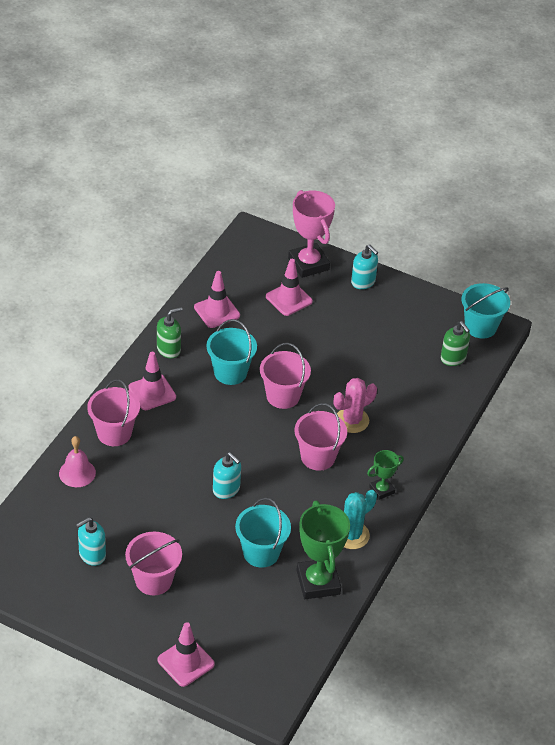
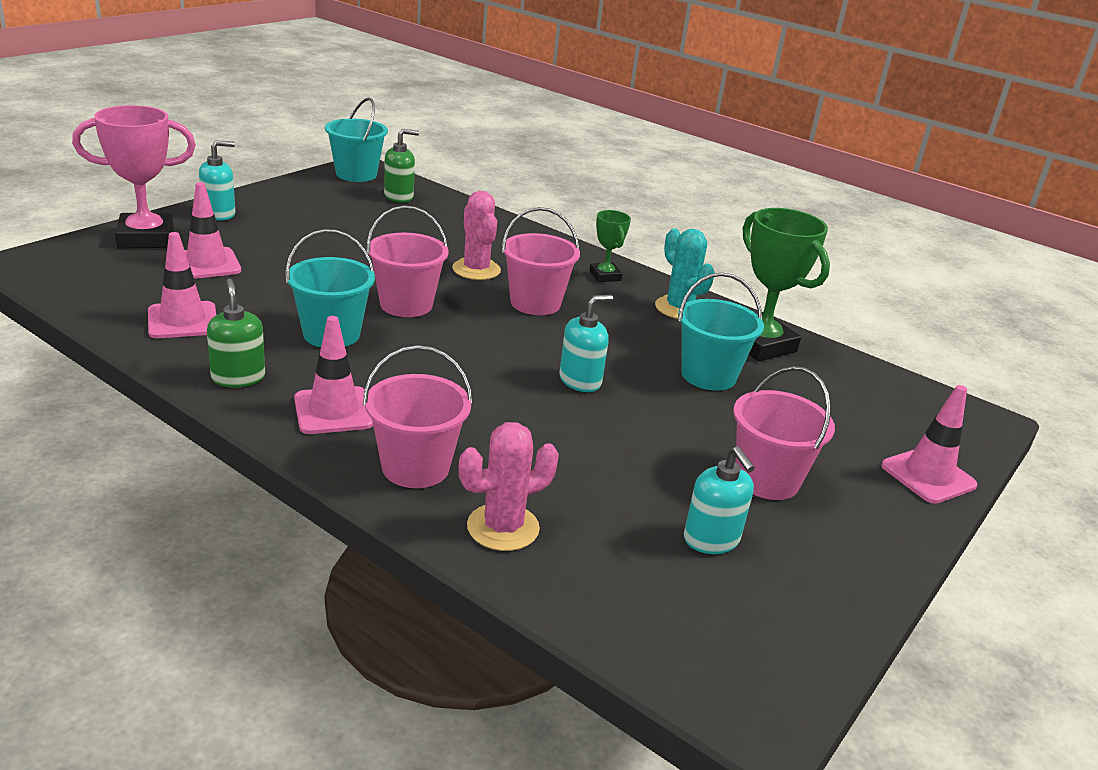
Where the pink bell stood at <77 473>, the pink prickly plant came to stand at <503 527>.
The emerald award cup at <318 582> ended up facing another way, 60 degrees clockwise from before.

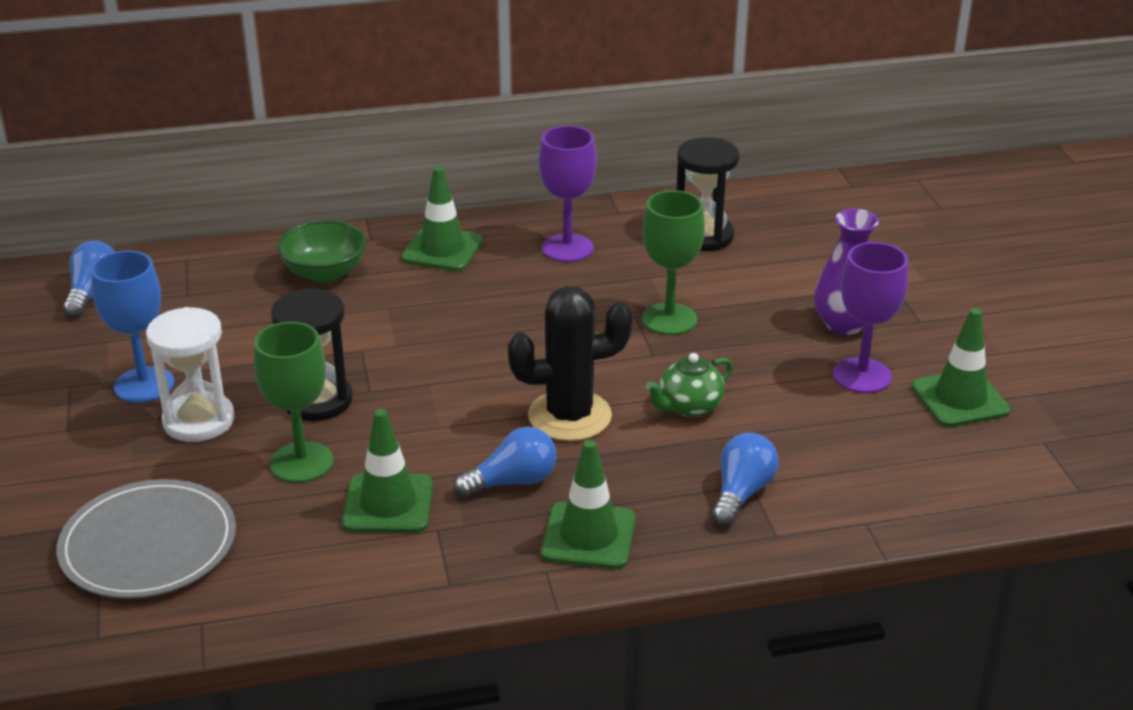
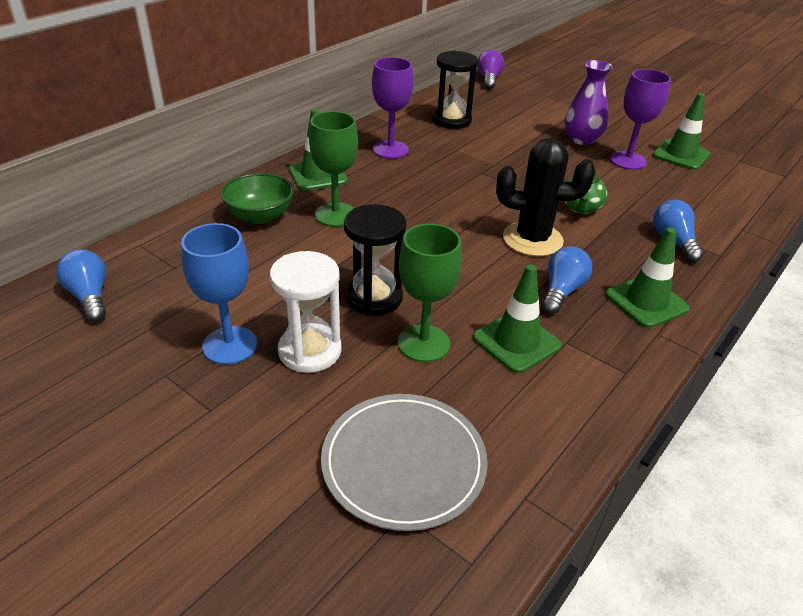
The black prickly plant at <569 416> ended up facing another way, 60 degrees clockwise from before.
The emerald goblet ended up elsewhere, having gone from <669 319> to <335 215>.
The second view gained the royal purple light bulb at <489 79>.

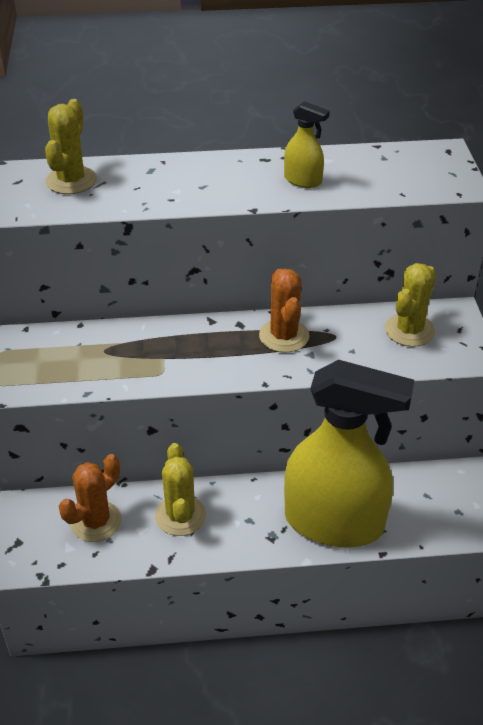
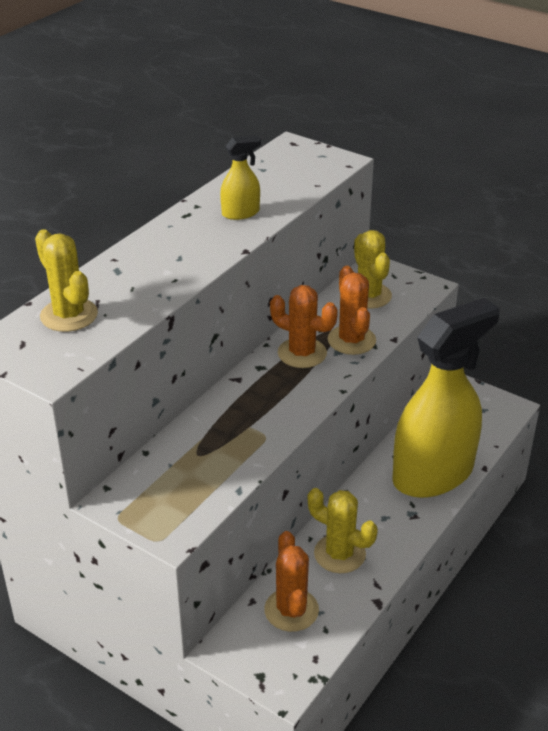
The second view gained the bright orange prickly plant at <351 340>.

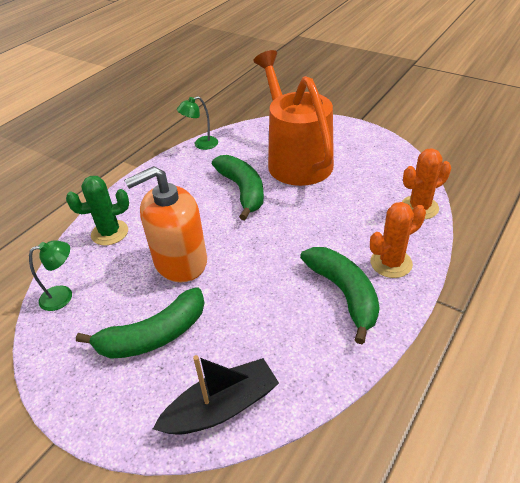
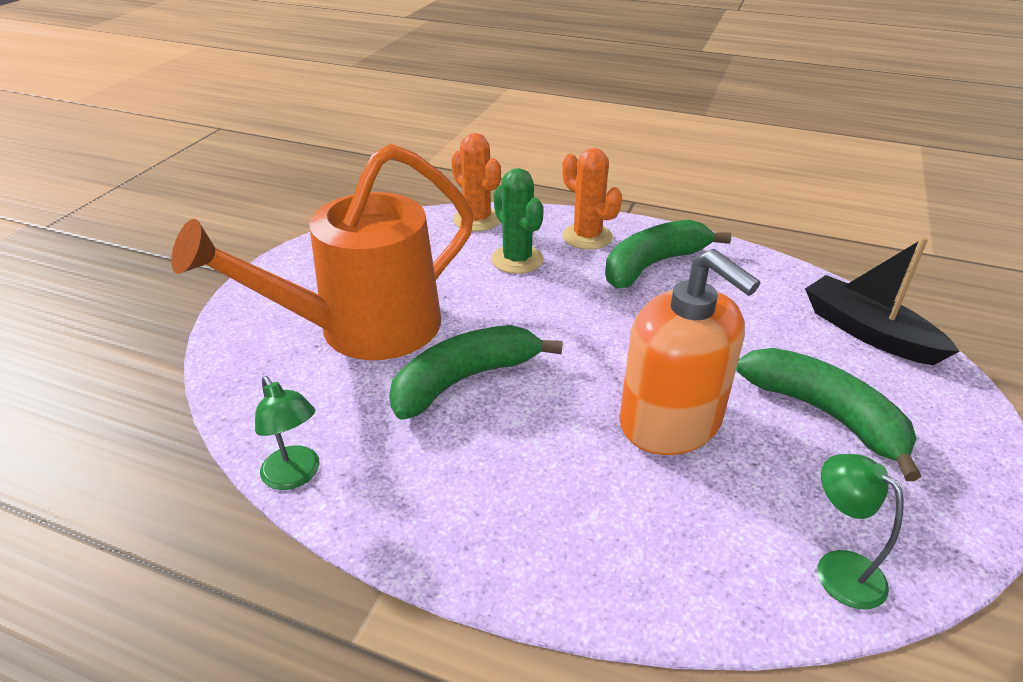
The emerald prickly plant ended up elsewhere, having gone from <110 233> to <517 260>.

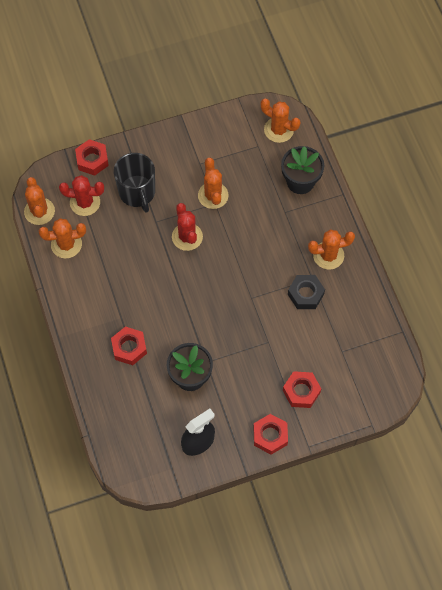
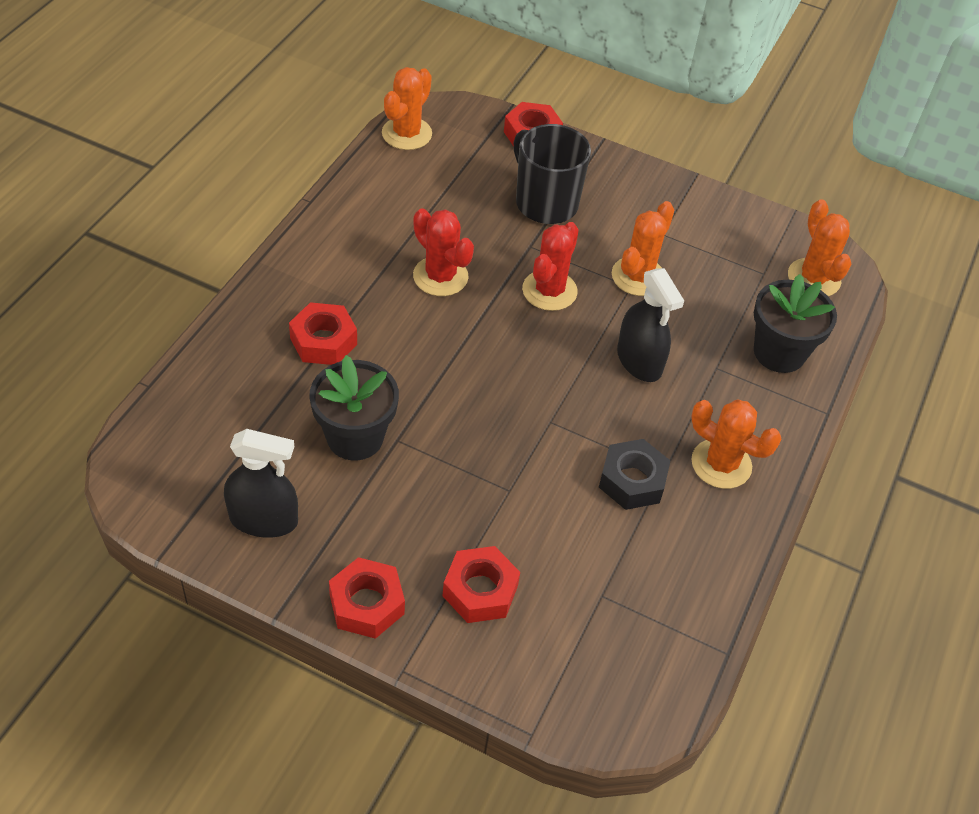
The second view lost the bright orange prickly plant at <66 244>.
The crimson prickly plant ended up elsewhere, having gone from <85 202> to <440 276>.
The black tea mug at <137 192> ended up facing another way, 120 degrees clockwise from before.
The second view gained the black spray cleaner at <639 361>.

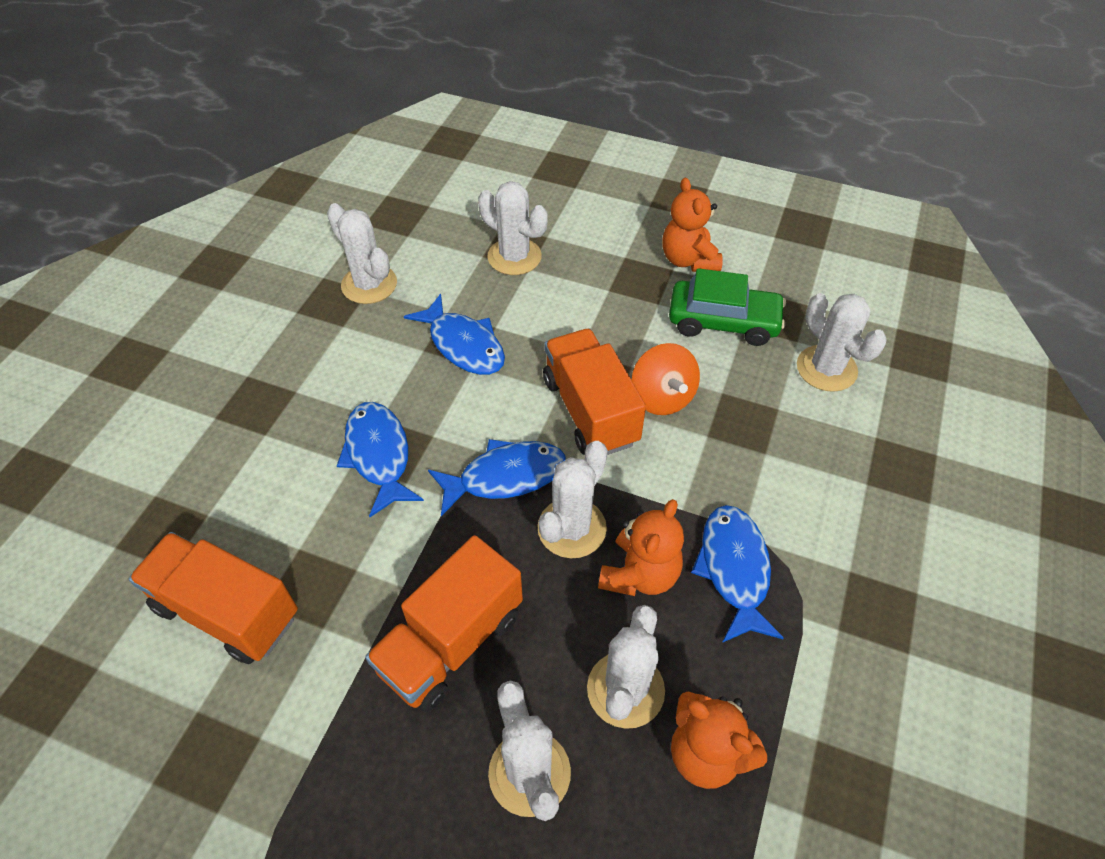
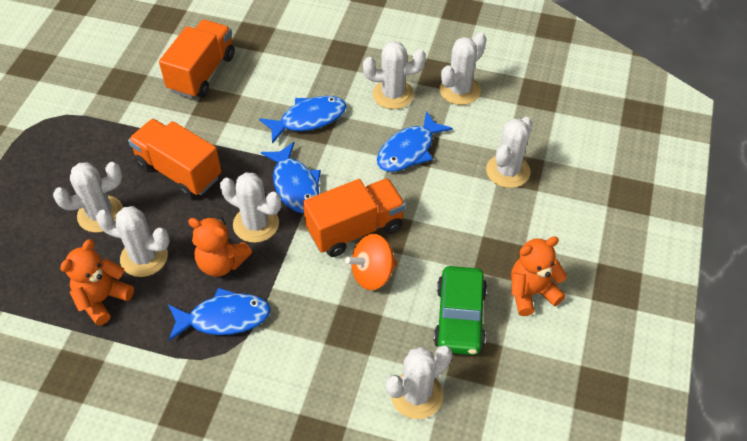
The second view gained the snow-white prickly plant at <393 94>.

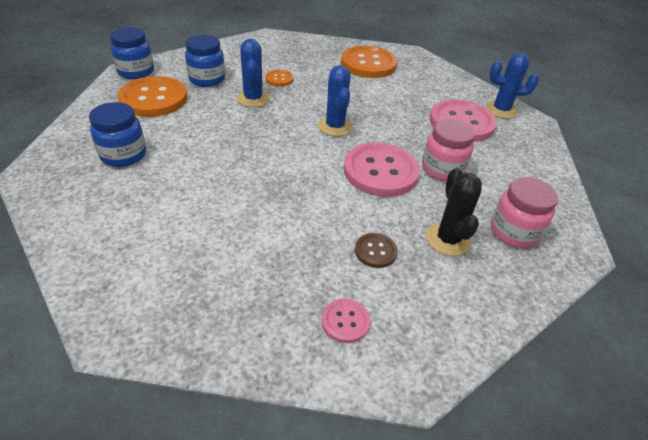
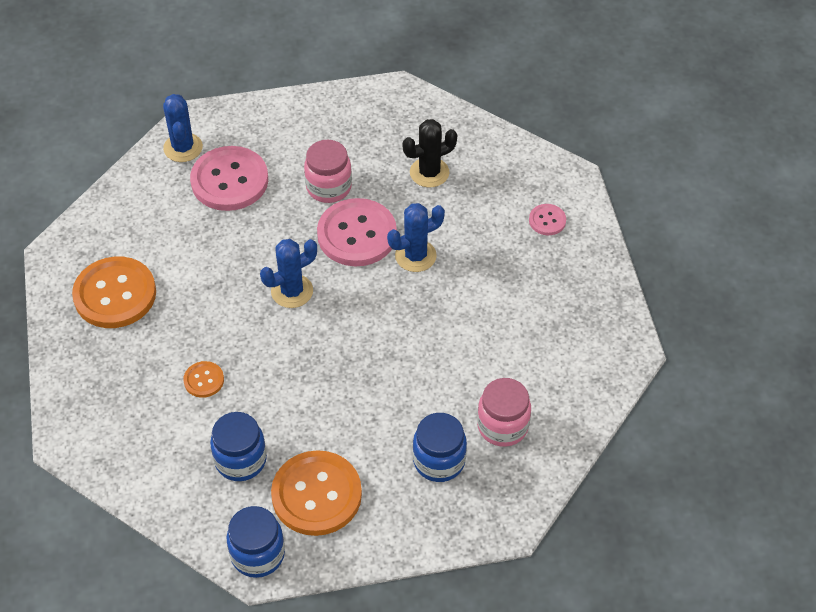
The blue prickly plant ended up elsewhere, having gone from <253 99> to <415 256>.
The second view lost the dark brown sewing button at <375 251>.
The pink preserve jar ended up elsewhere, having gone from <514 232> to <502 426>.

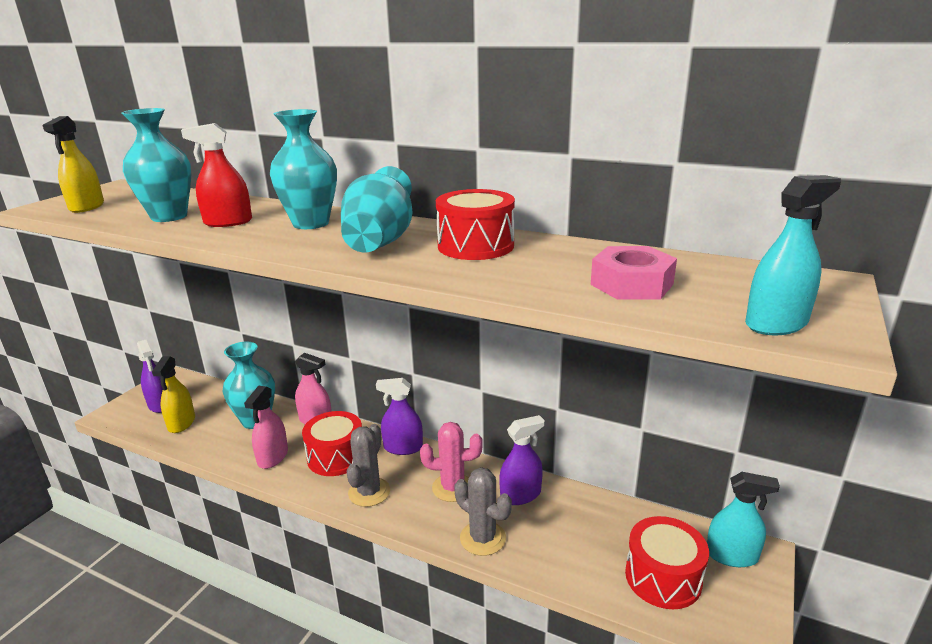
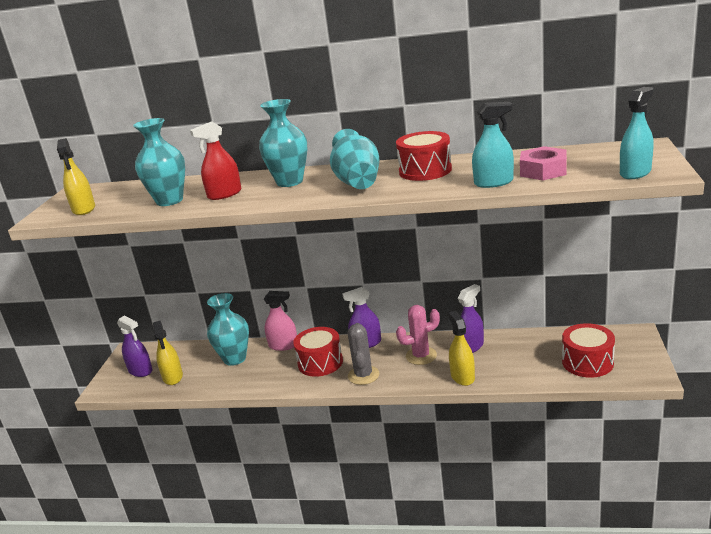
The second view lost the pink spray cleaner at <273 457>.
Where the ash-grey prickly plant stood at <483 538>, the yellow spray cleaner came to stand at <462 376>.
The teal spray cleaner ended up elsewhere, having gone from <731 555> to <493 182>.

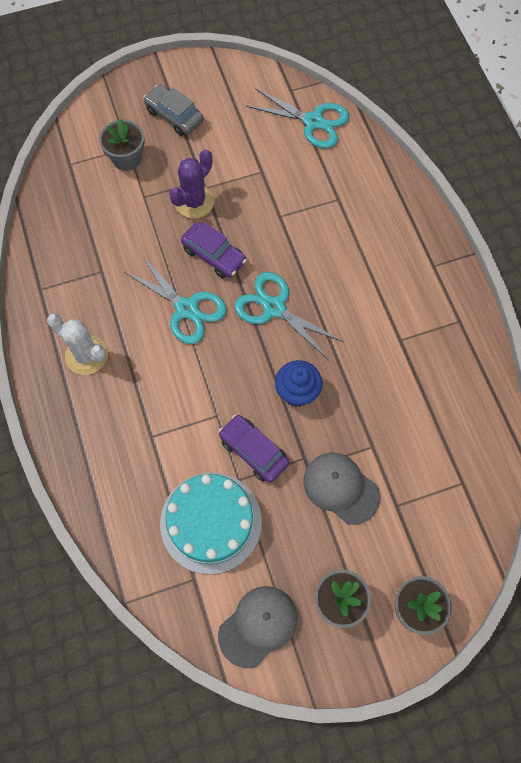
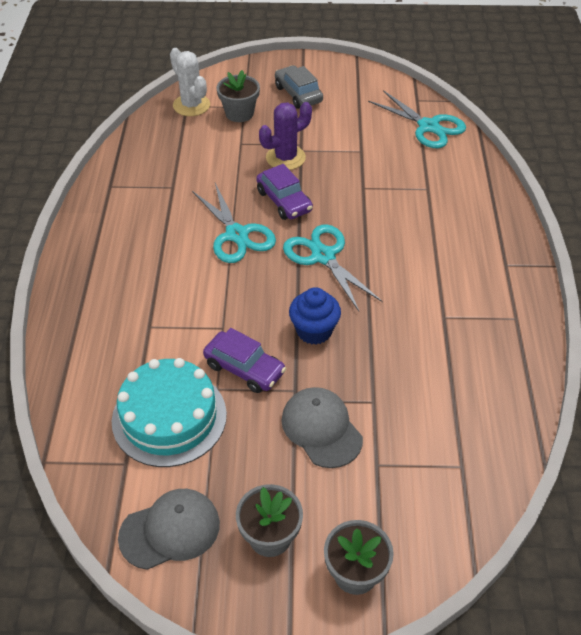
The snow-white prickly plant ended up elsewhere, having gone from <86 355> to <191 105>.
The royal purple automobile at <253 451> ended up facing another way, 150 degrees clockwise from before.

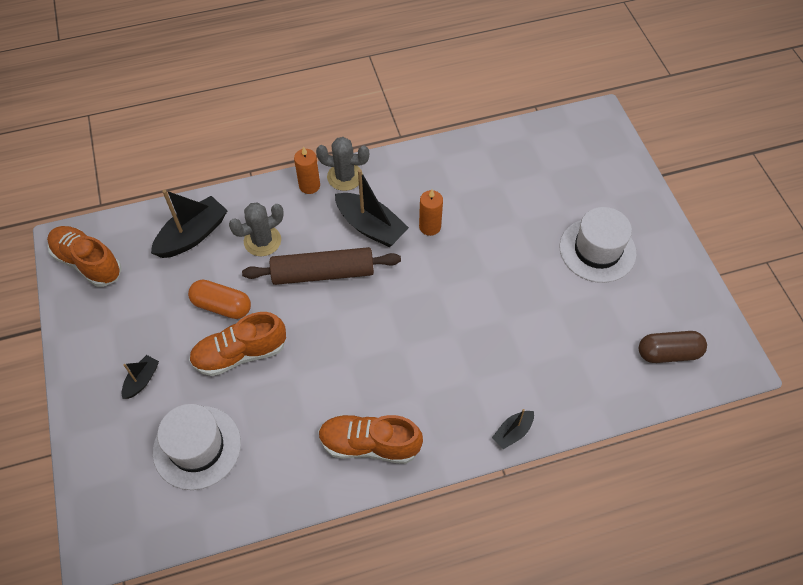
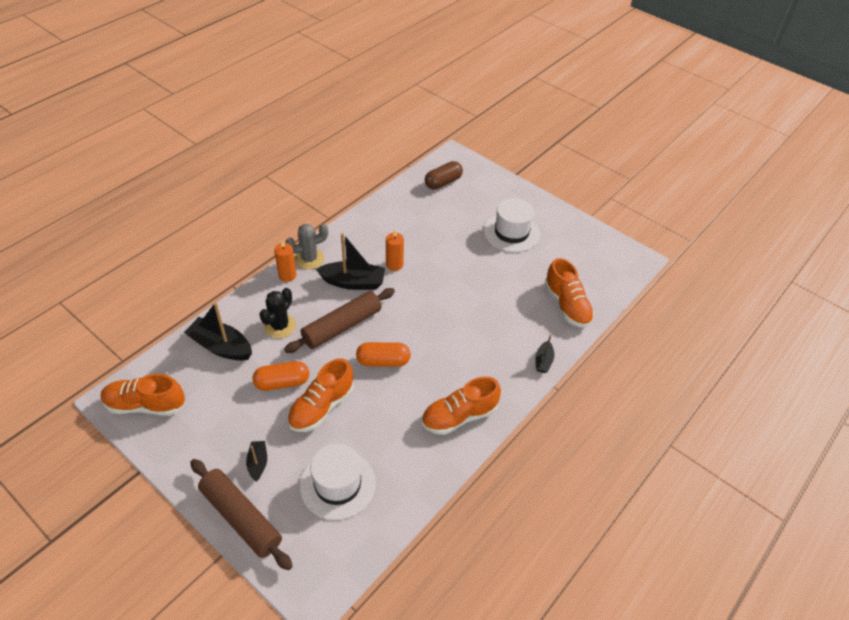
The black boat at <193 235> ended up facing another way, 75 degrees counterclockwise from before.
What was the ash-grey prickly plant at <262 241> turned into the black prickly plant at <280 326>.
The dark brown pill ended up elsewhere, having gone from <668 353> to <443 182>.
The second view gained the dark brown pastry roller at <241 518>.
The second view gained the bright orange pill at <383 361>.
The second view gained the bright orange lace-up shoe at <567 305>.

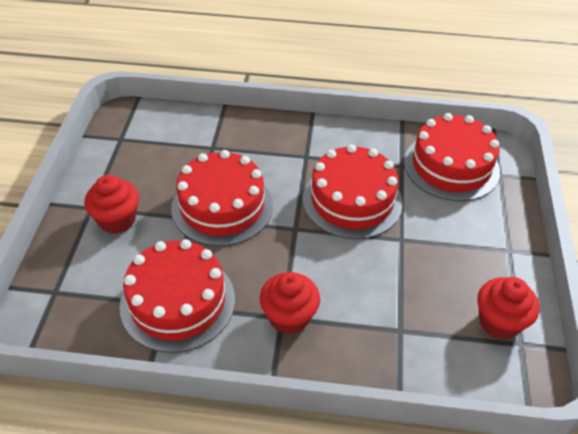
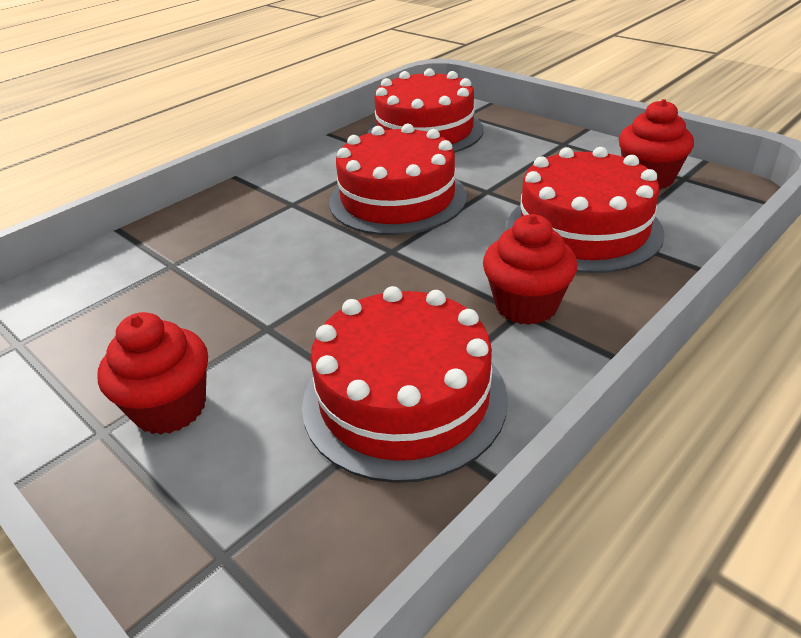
The crimson layer cake ended up elsewhere, having gone from <222 206> to <583 229>.

